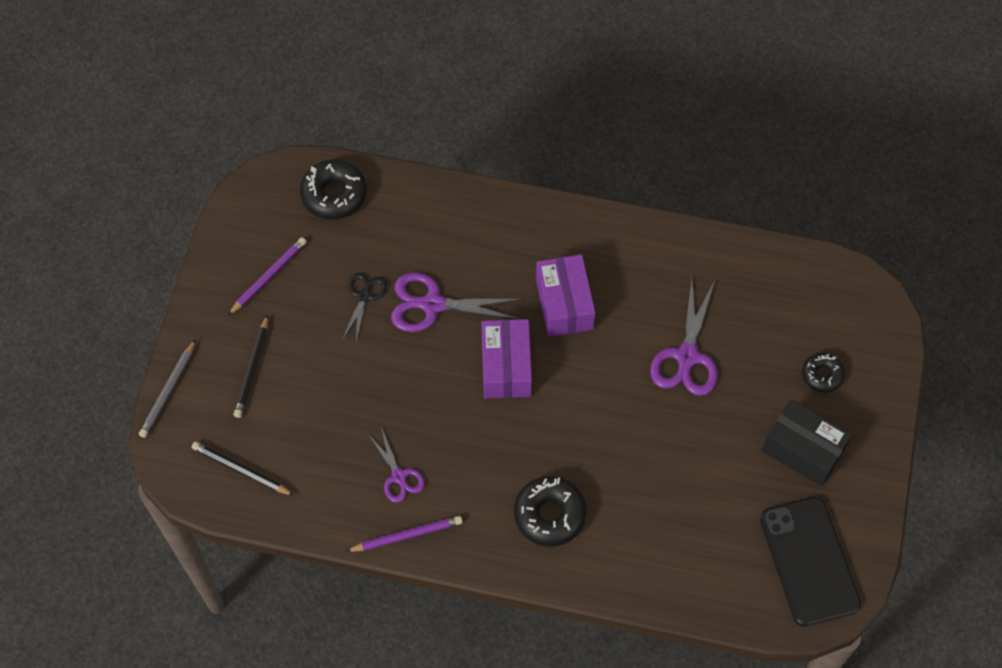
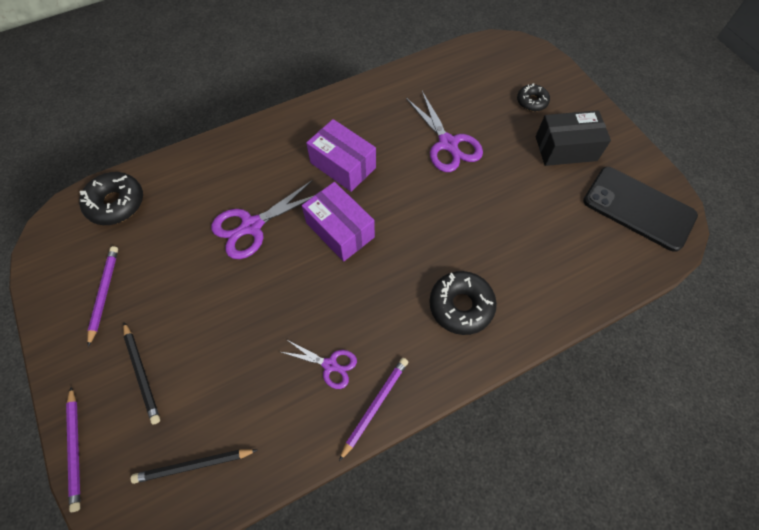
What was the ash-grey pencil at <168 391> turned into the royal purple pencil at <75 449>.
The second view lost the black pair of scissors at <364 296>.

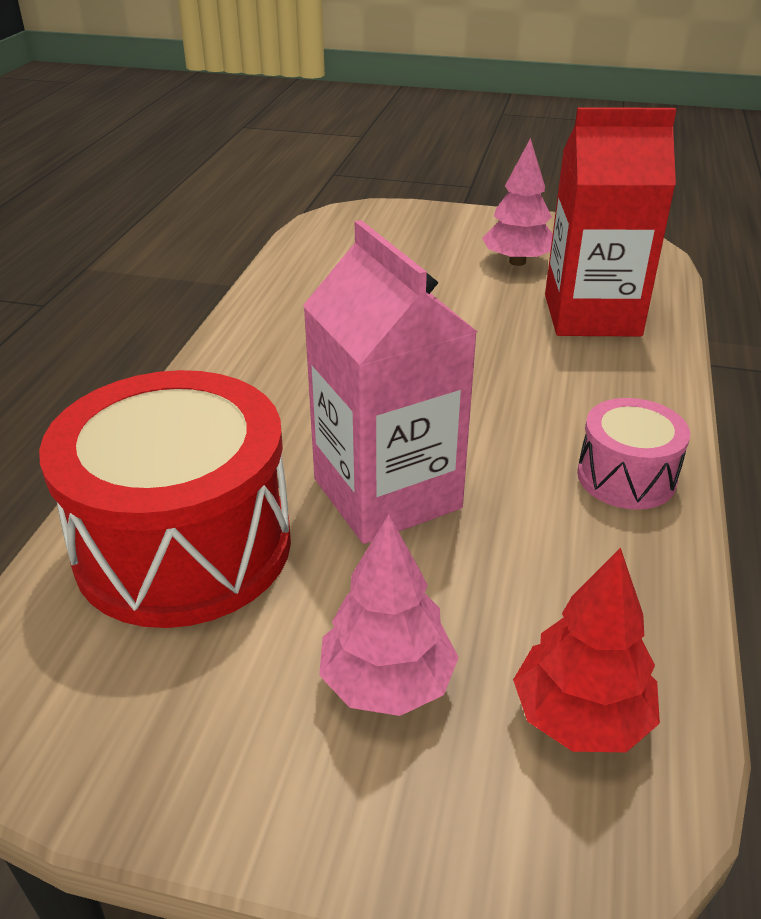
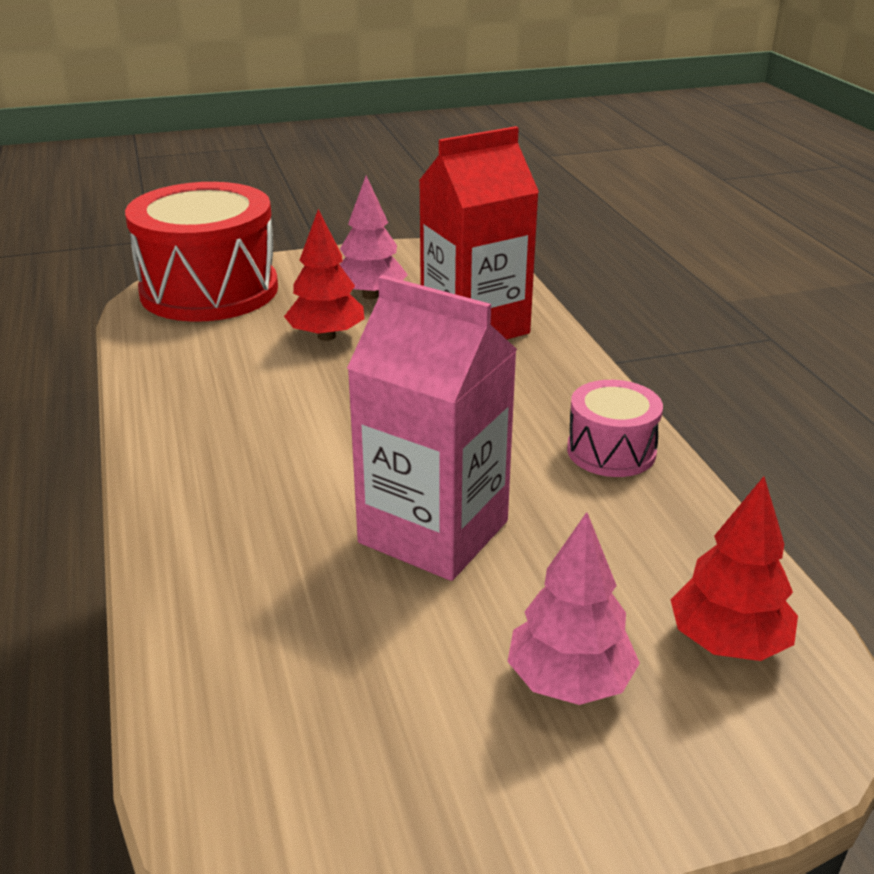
The crimson toy drum ended up elsewhere, having gone from <183 545> to <209 290>.
The second view gained the crimson toy tree at <326 336>.

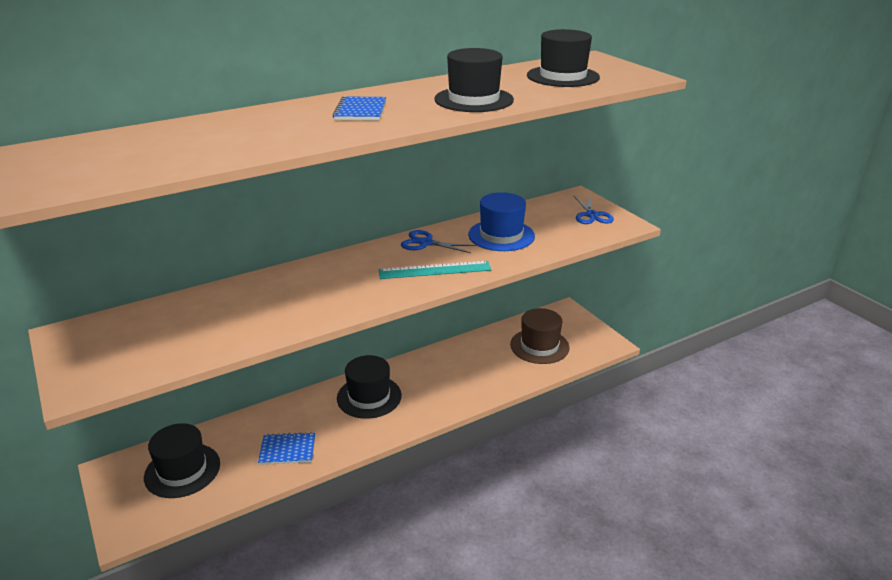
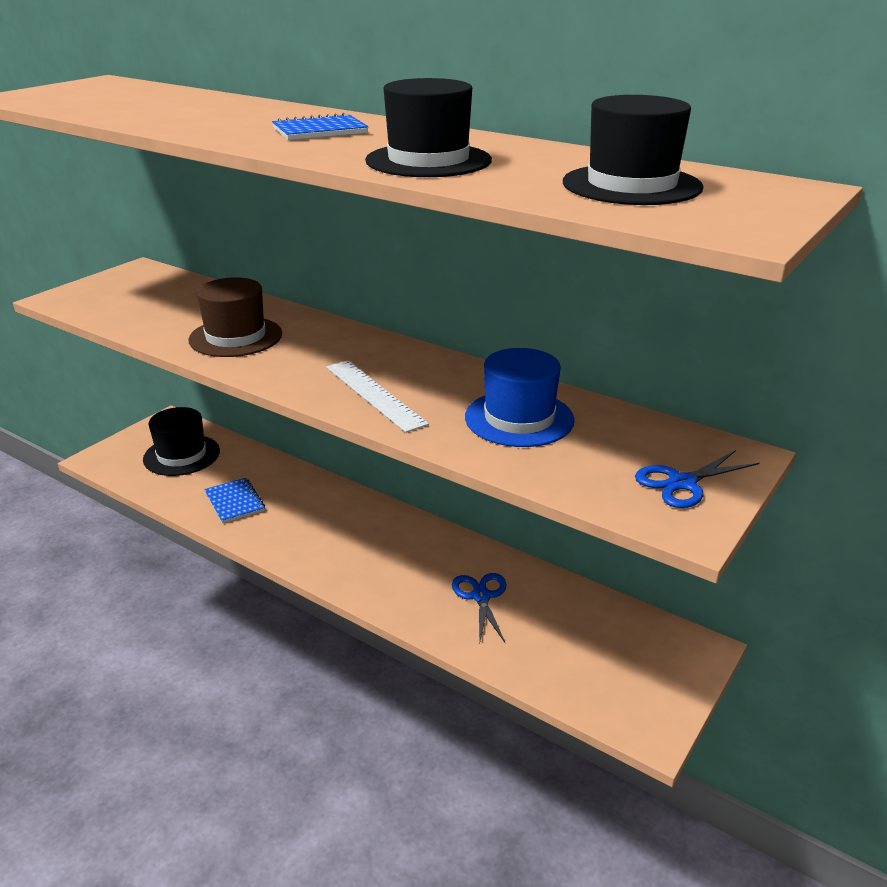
The second view lost the black hat at <369 397>.
What was the teal ruler at <434 270> turned into the snow-white ruler at <375 394>.
The blue pair of scissors ended up elsewhere, having gone from <425 243> to <481 596>.
The dark brown hat ended up elsewhere, having gone from <539 346> to <235 337>.

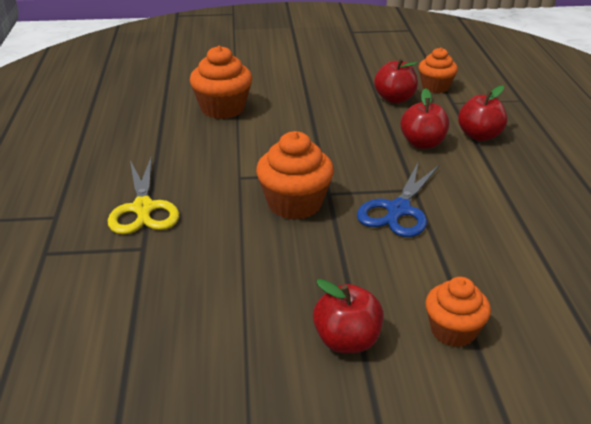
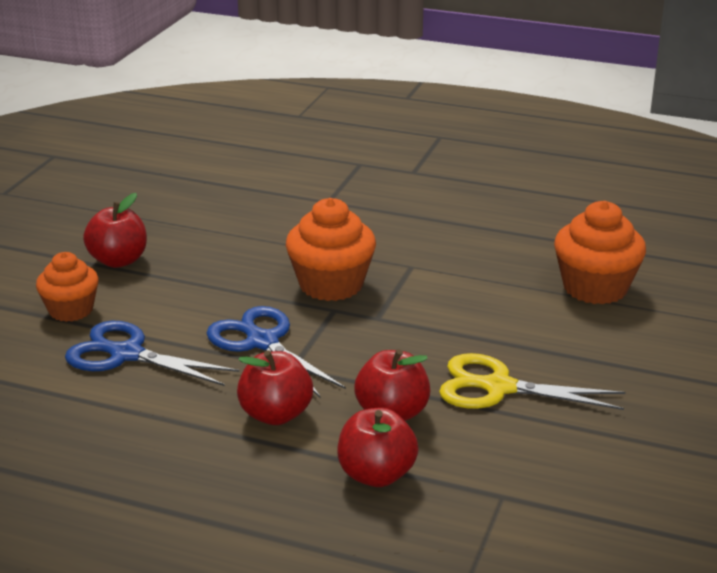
The yellow pair of scissors ended up elsewhere, having gone from <143 208> to <498 387>.
The crimson apple ended up elsewhere, having gone from <394 99> to <275 414>.
The second view lost the bright orange cupcake at <435 87>.
The second view gained the blue pair of scissors at <126 354>.

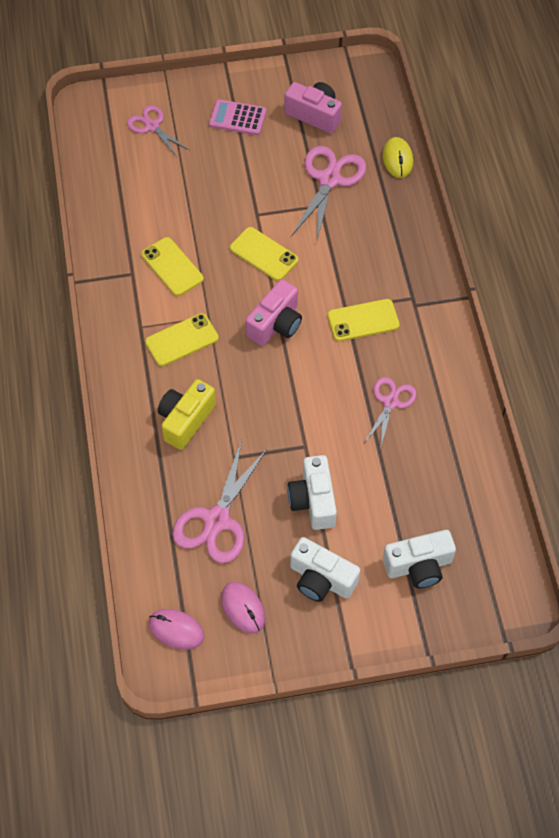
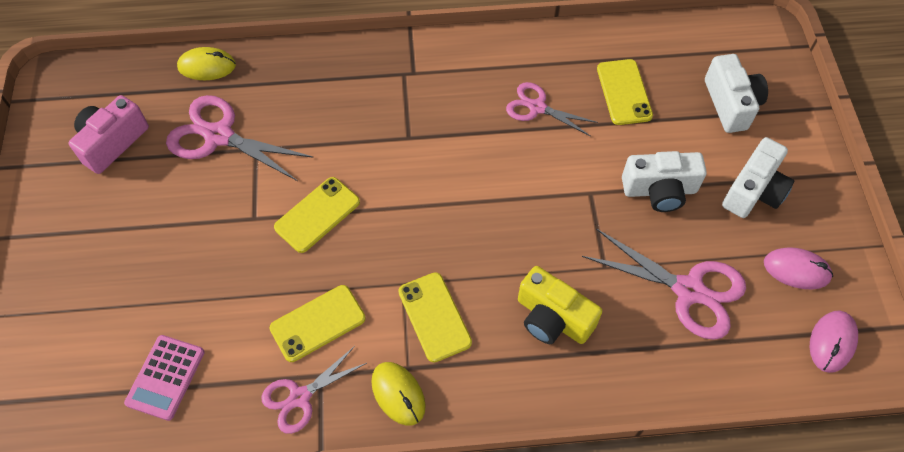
The pink pair of scissors ended up elsewhere, having gone from <152 126> to <300 397>.
The pink pocket calculator ended up elsewhere, having gone from <237 118> to <165 377>.
The pink mouse at <243 608> ended up facing another way, 45 degrees clockwise from before.
The second view lost the pink compact camera at <276 324>.
The yellow smartphone ended up elsewhere, having gone from <363 320> to <624 92>.
The second view gained the yellow mouse at <398 394>.

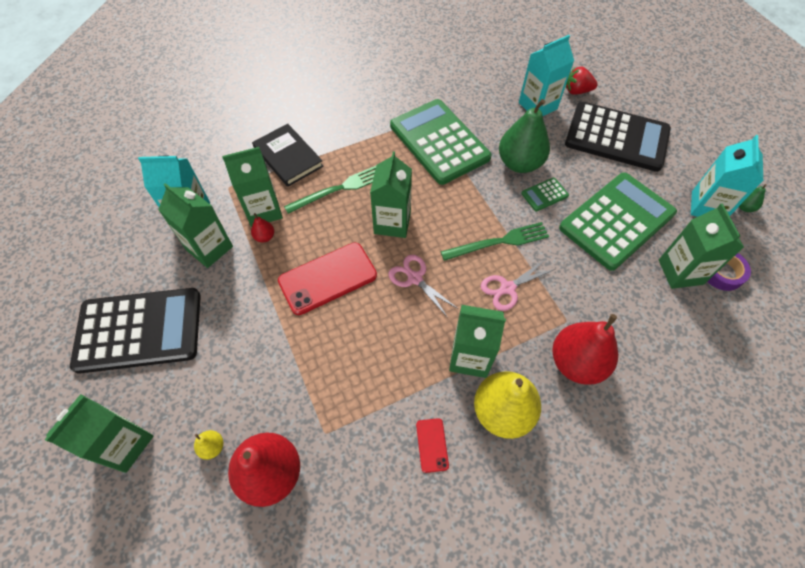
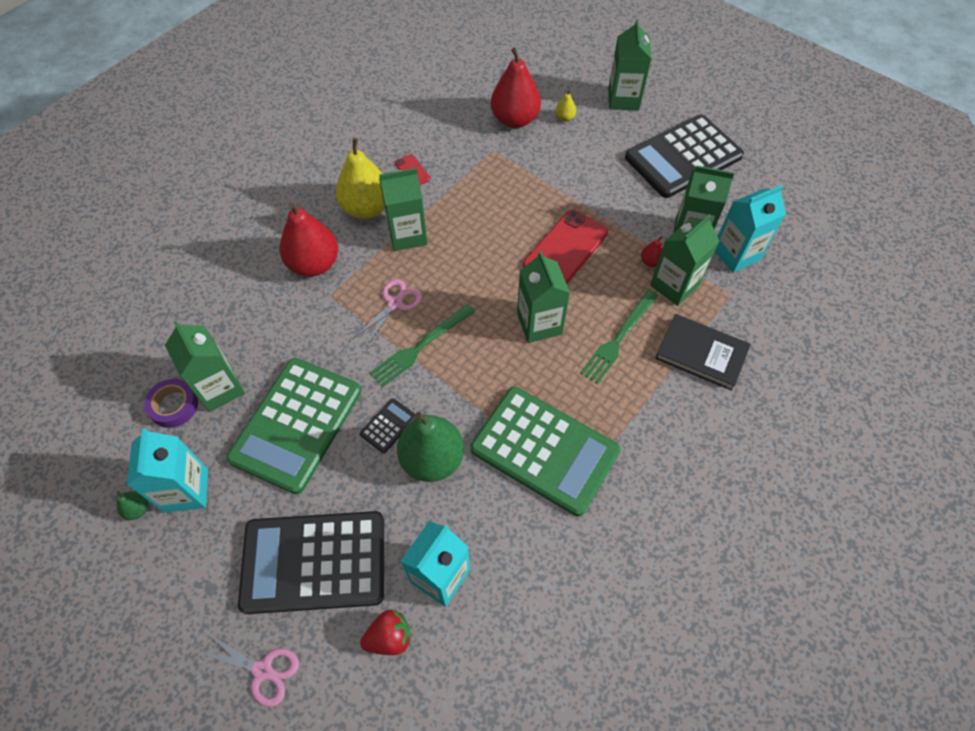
The pink pair of scissors ended up elsewhere, having gone from <415 278> to <262 670>.
What was the emerald pocket calculator at <544 194> turned into the black pocket calculator at <388 426>.

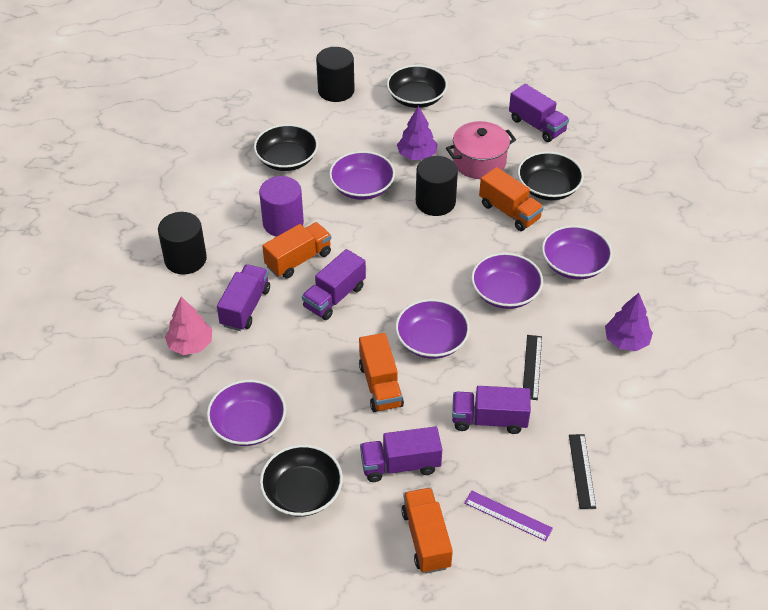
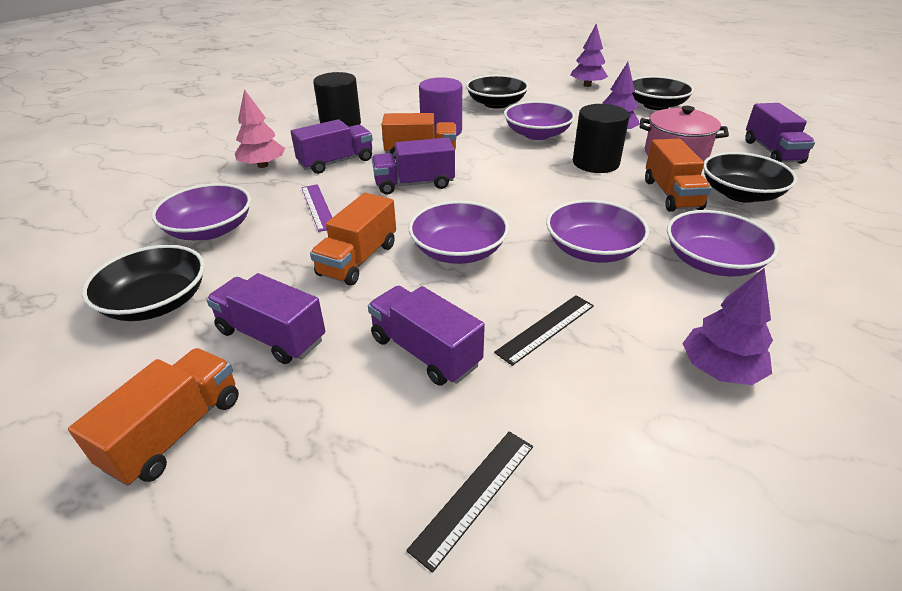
Where the black cylinder stood at <336 91>, the royal purple toy tree came to stand at <587 85>.
The royal purple ruler ended up elsewhere, having gone from <508 515> to <318 207>.

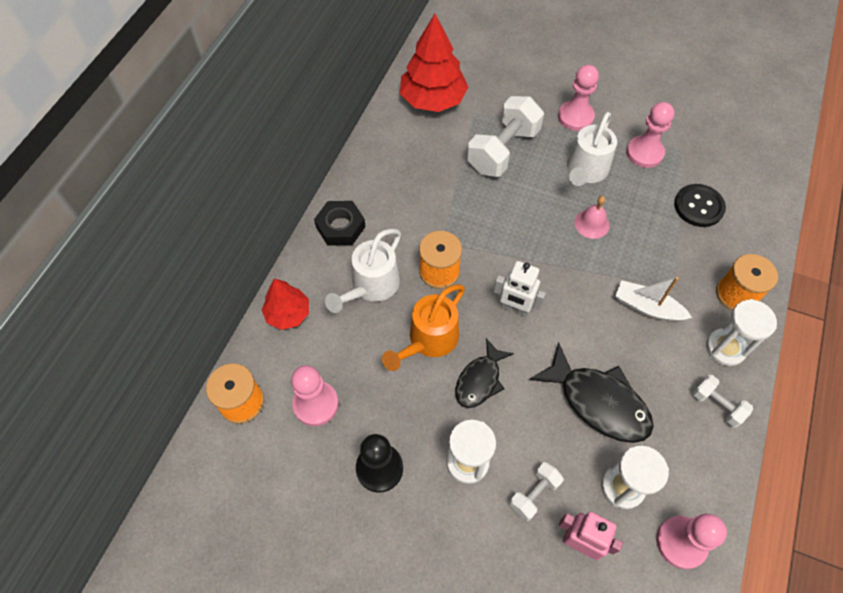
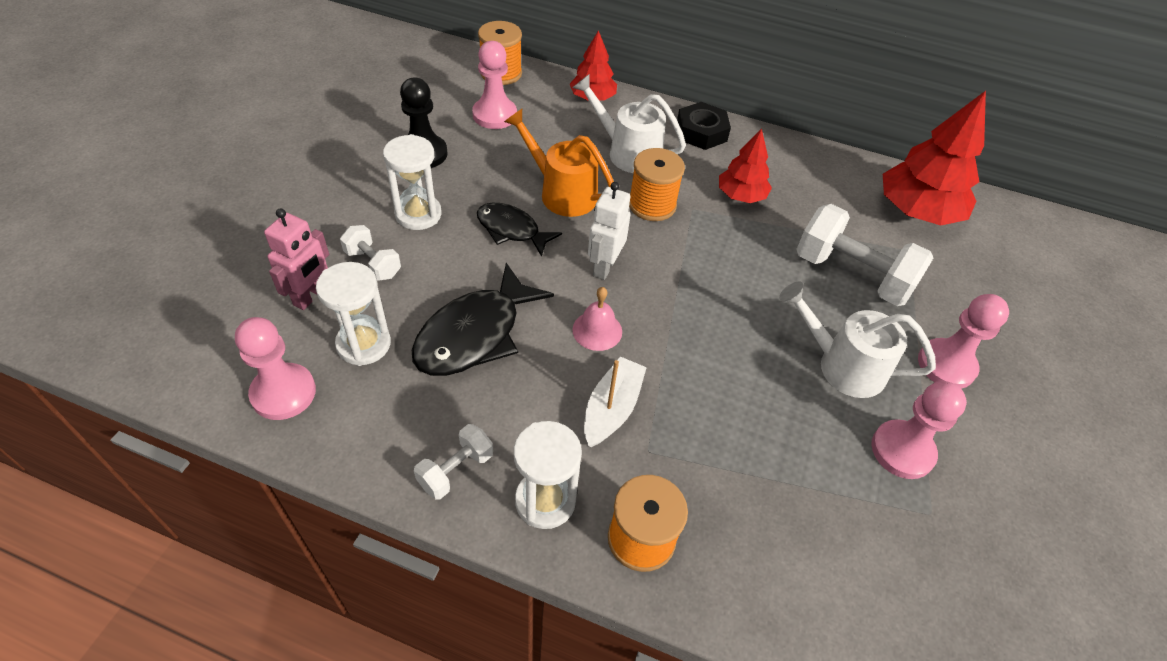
The pink bell ended up elsewhere, having gone from <592 224> to <597 330>.
The second view lost the black sewing button at <698 206>.
The second view gained the crimson toy tree at <741 196>.

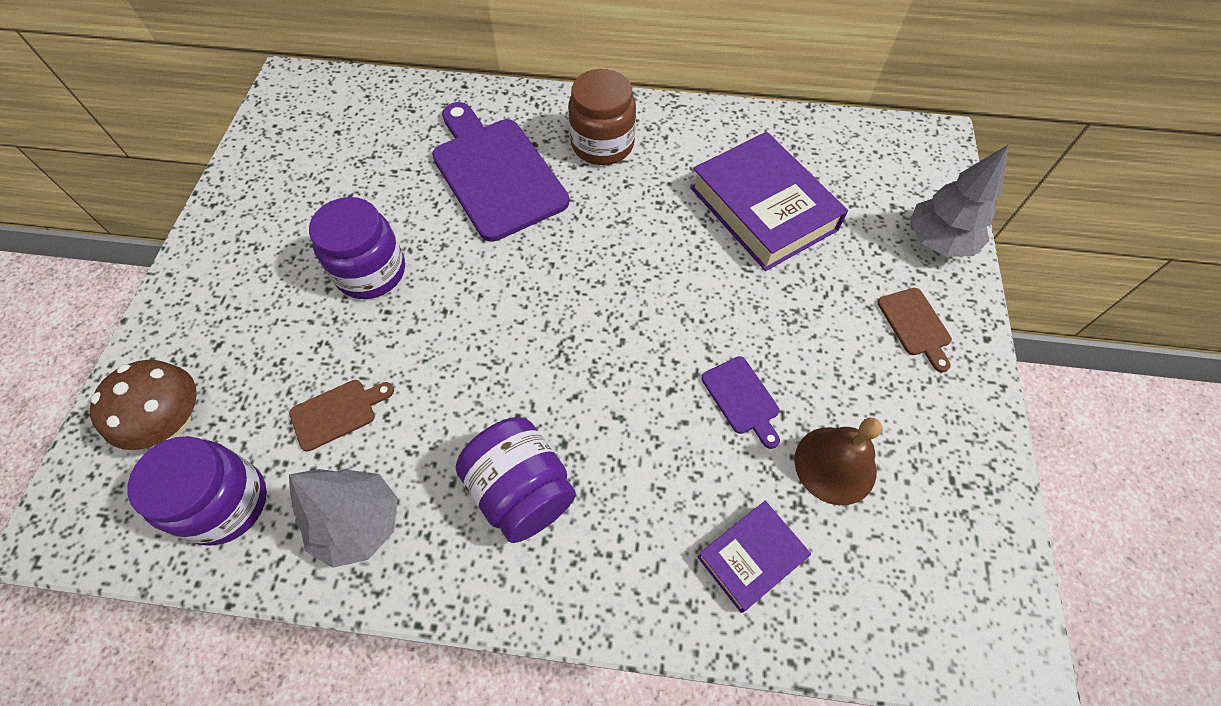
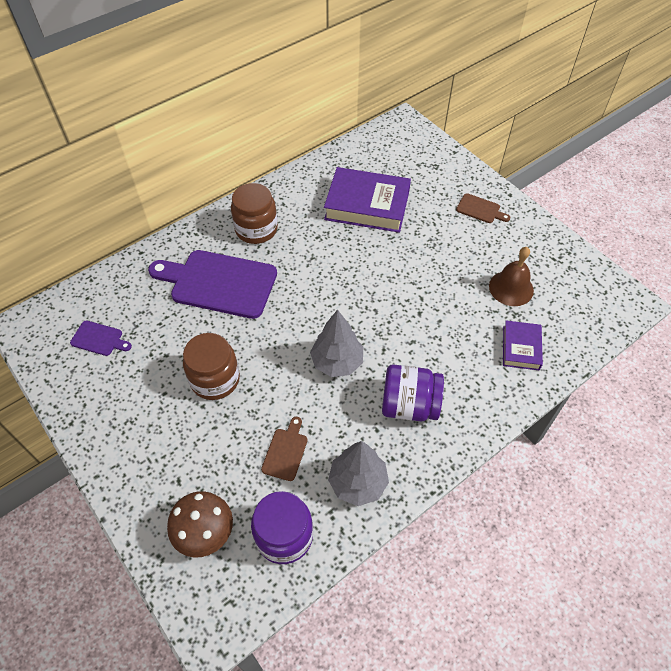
What was the royal purple preserve jar at <371 271> turned into the dark brown preserve jar at <215 379>.
The royal purple cutting board ended up elsewhere, having gone from <742 399> to <99 339>.
The ash-grey toy tree ended up elsewhere, having gone from <938 241> to <337 362>.

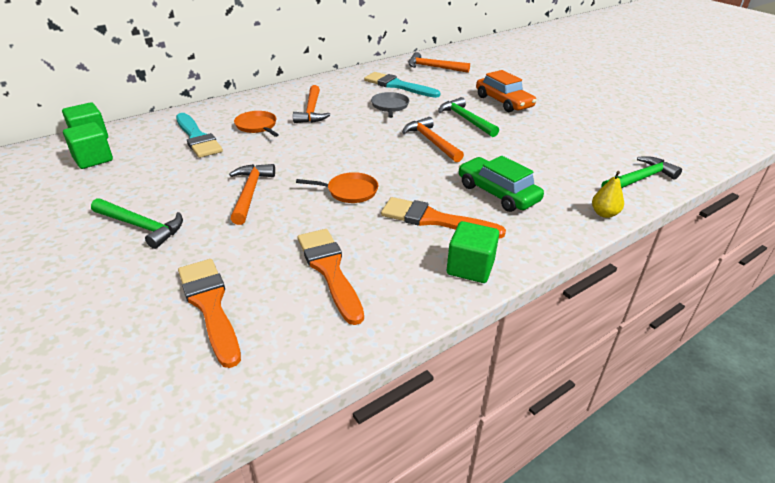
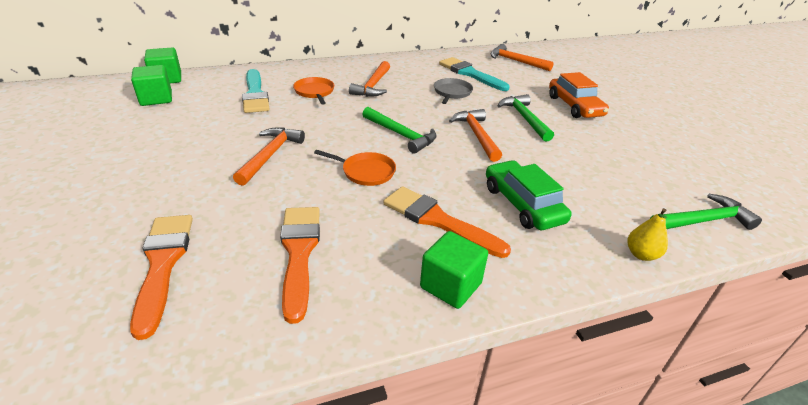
The emerald hammer ended up elsewhere, having gone from <141 226> to <401 135>.

